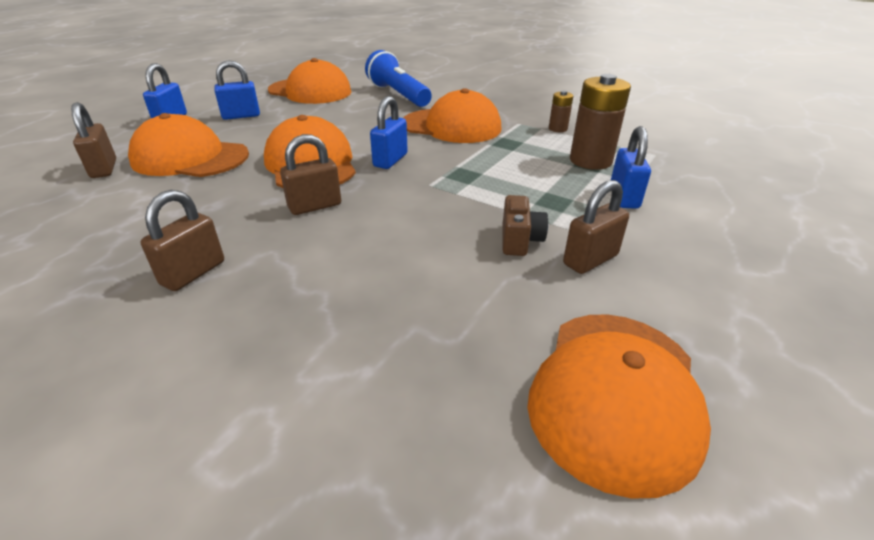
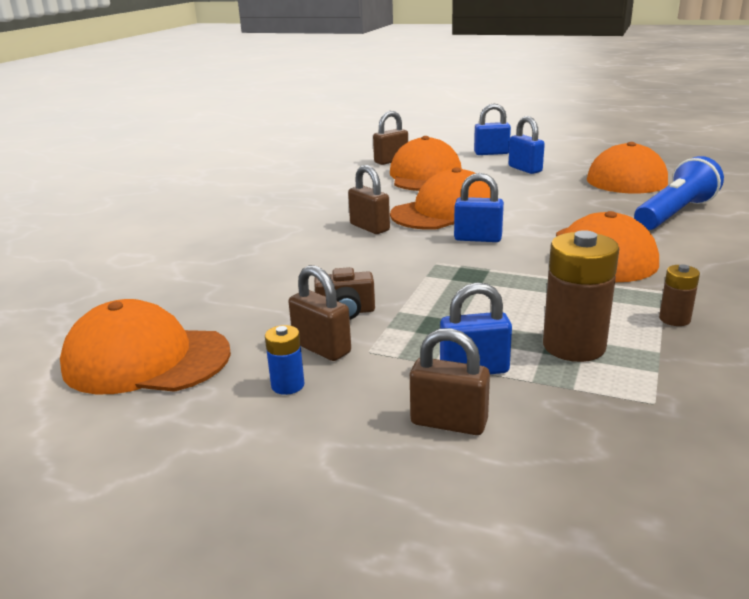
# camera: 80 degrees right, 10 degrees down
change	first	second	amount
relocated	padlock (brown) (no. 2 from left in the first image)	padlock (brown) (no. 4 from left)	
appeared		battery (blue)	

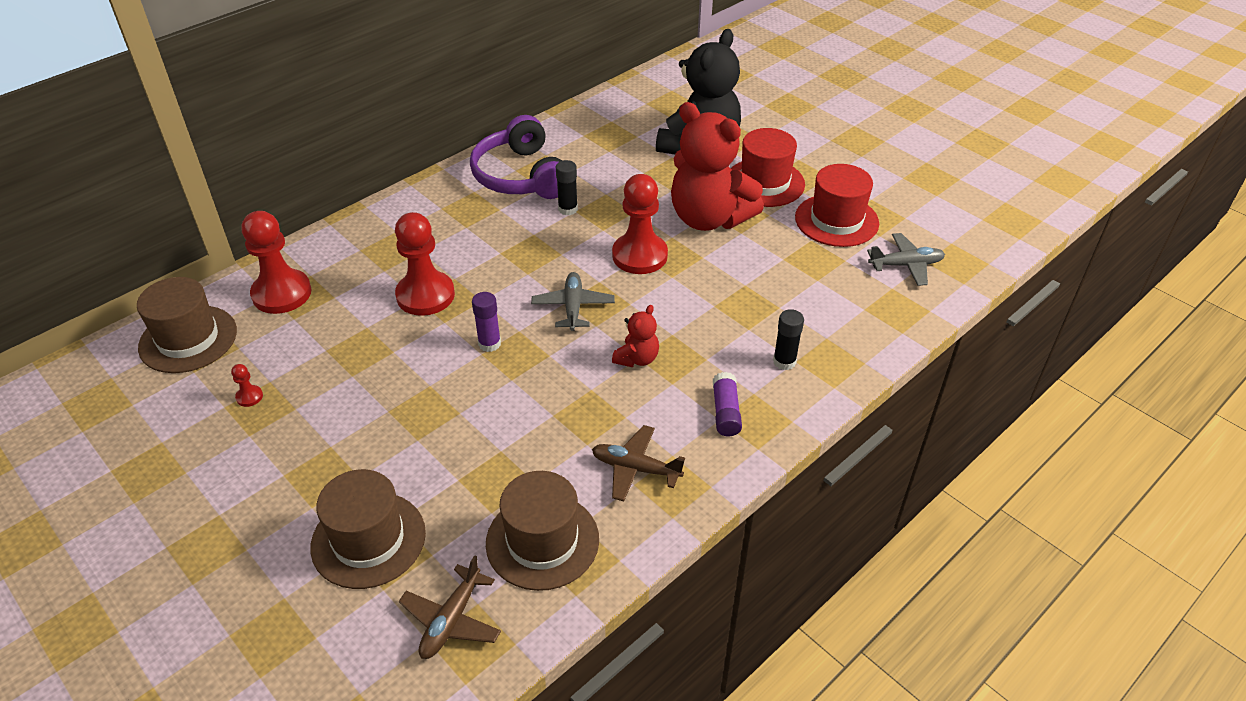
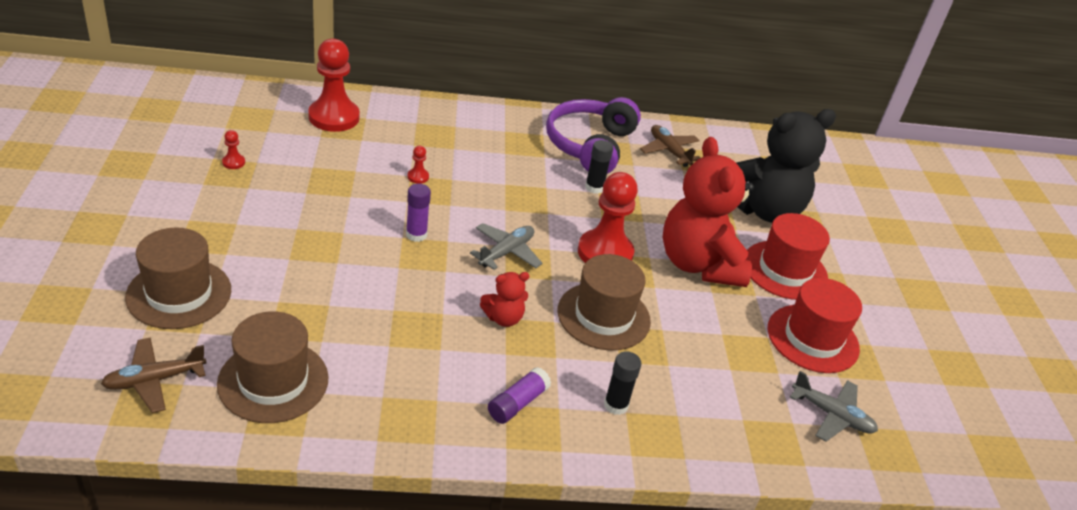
# camera: 35 degrees right, 5 degrees down
change	first	second	amount
size	pawn (red) (no. 3 from left)		x0.40
relocated	hat (brown) (no. 1 from left in the first image)	hat (brown) (no. 3 from left)	
relocated	plane (brown) (no. 2 from left)		

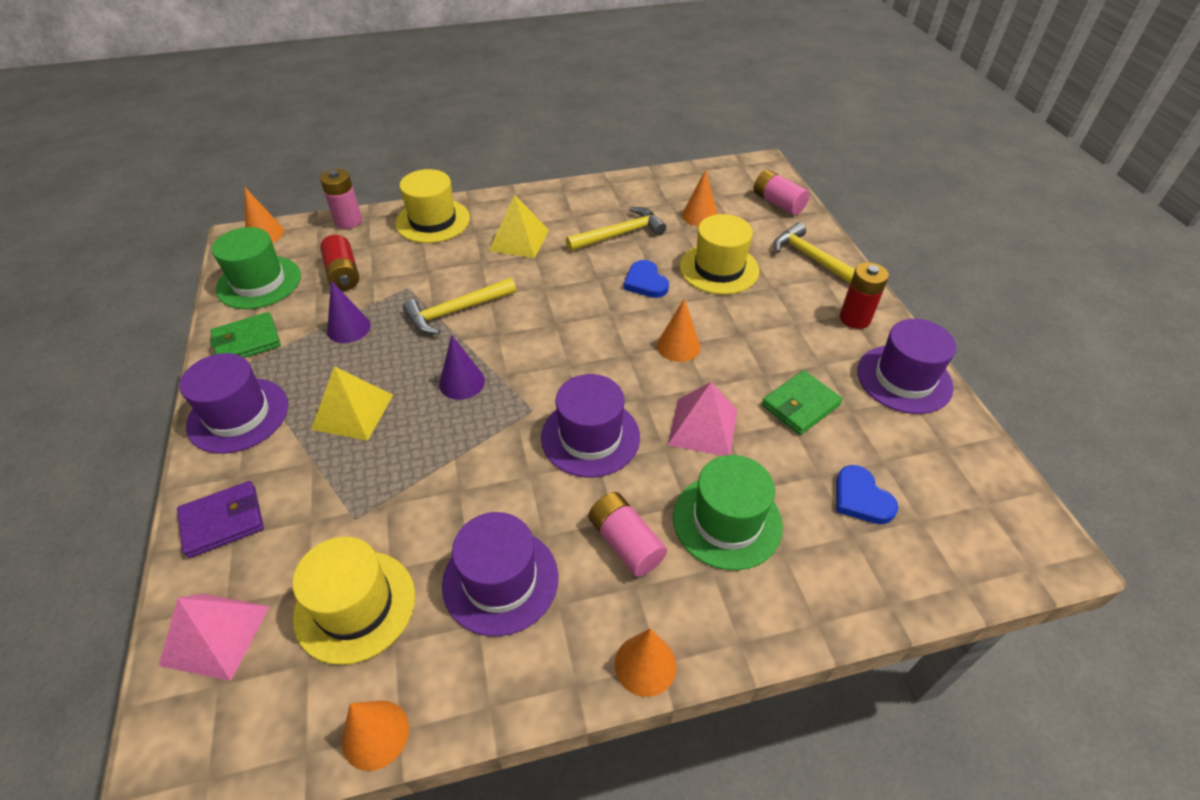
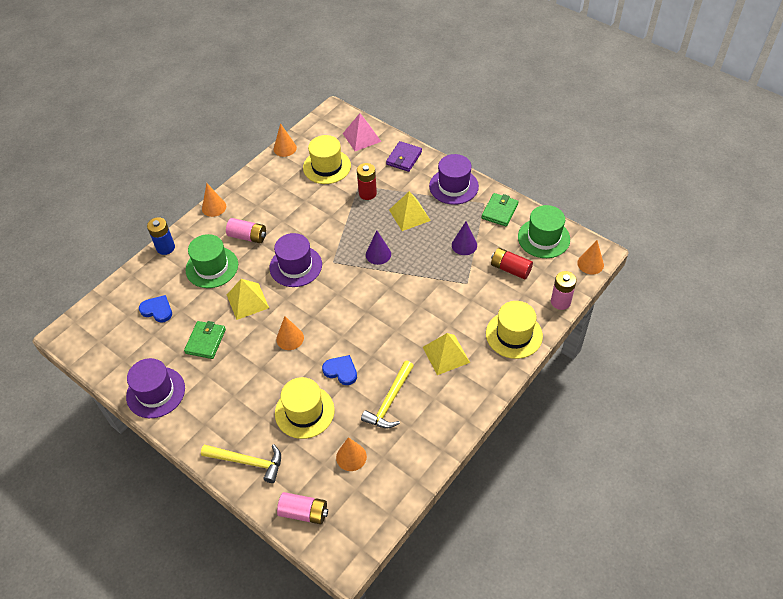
# camera: 145 degrees right, 5 degrees up
change	first	second	amount
relocated	battery (red) (no. 2 from left in the first image)	battery (red) (no. 1 from left)	
missing	hammer (yellow) (no. 1 from left)		
colour	pyramid (pink) (no. 2 from left)	pyramid (yellow) (no. 1 from left)	
missing	hat (purple) (no. 2 from left)		
appeared		battery (blue)	

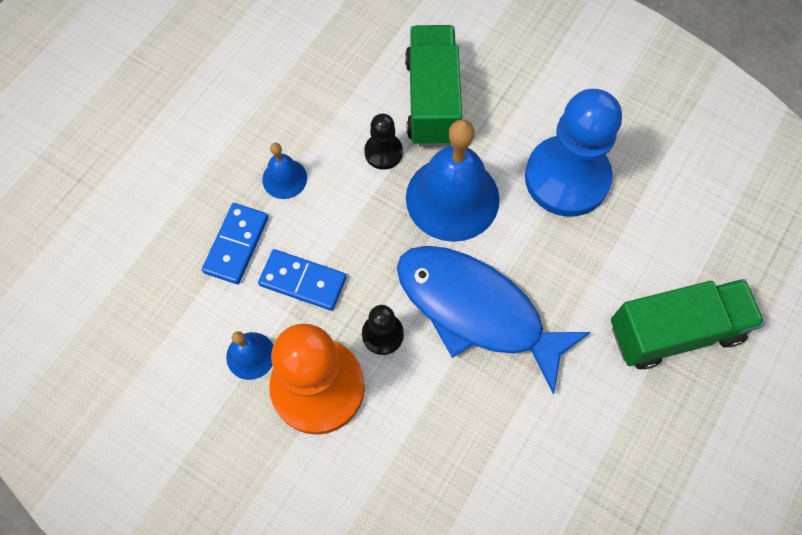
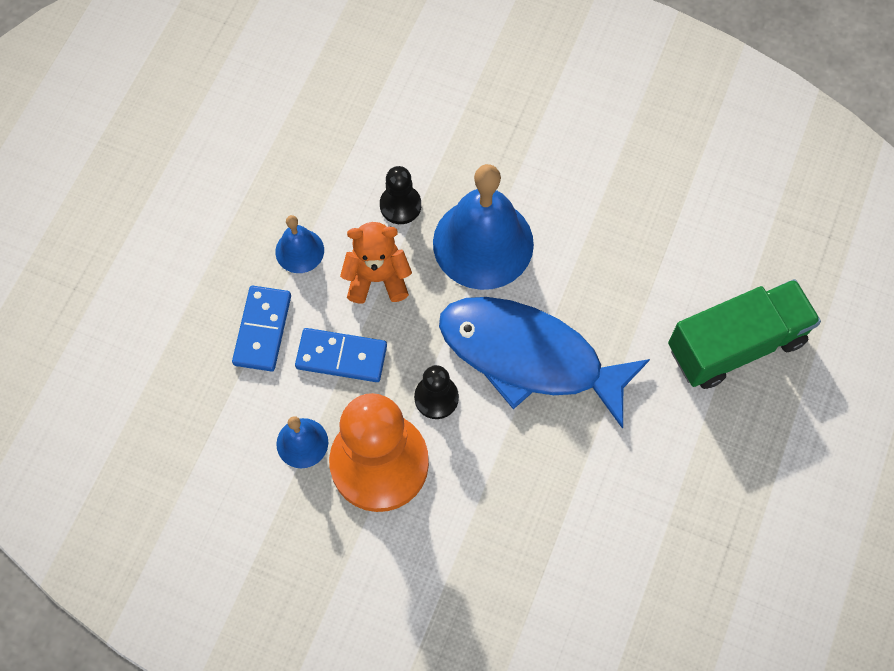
# camera: 10 degrees left, 0 degrees up
change	first	second	amount
missing	truck (green) (no. 1 from left)		
missing	pawn (blue)		
appeared		teddy bear (orange)	

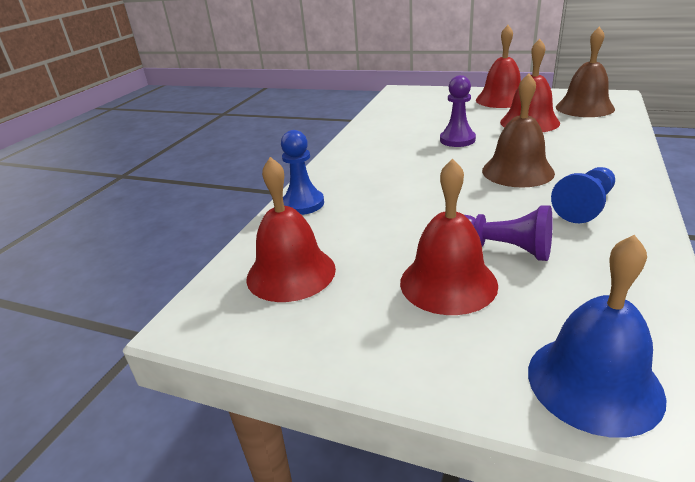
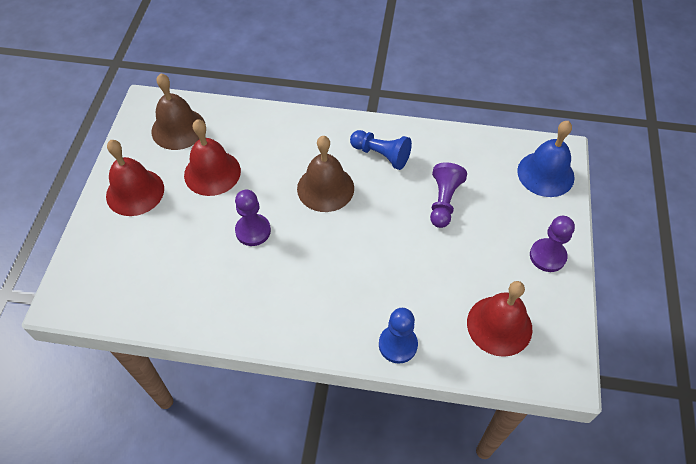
# camera: 105 degrees left, 25 degrees up
change	first	second	amount
missing	bell (red) (no. 2 from left)		
appeared		pawn (purple) (no. 3 from left)	

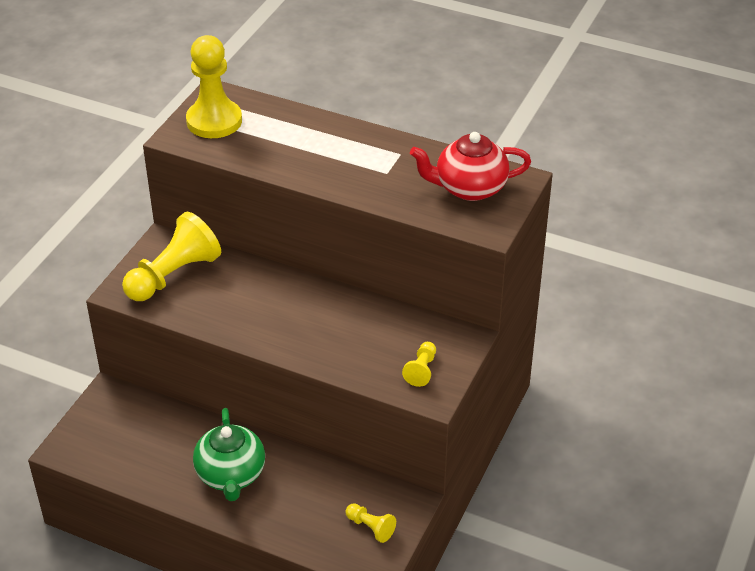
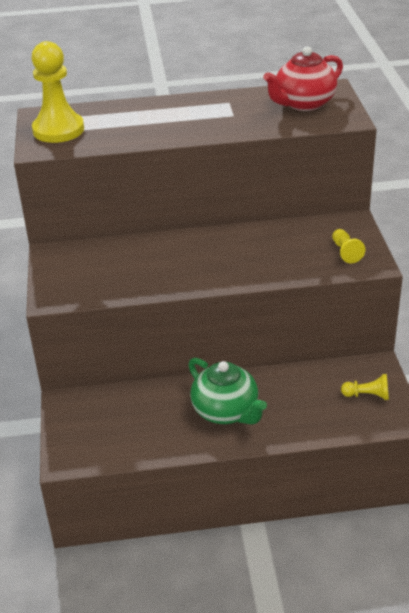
# camera: 30 degrees left, 5 degrees down
change	first	second	amount
missing	pawn (yellow) (no. 1 from left)		

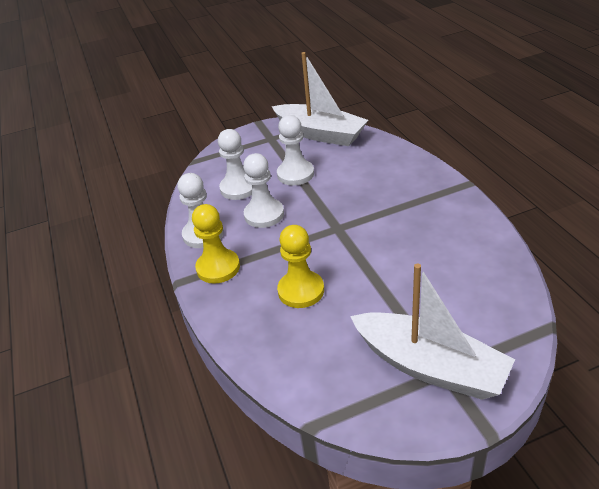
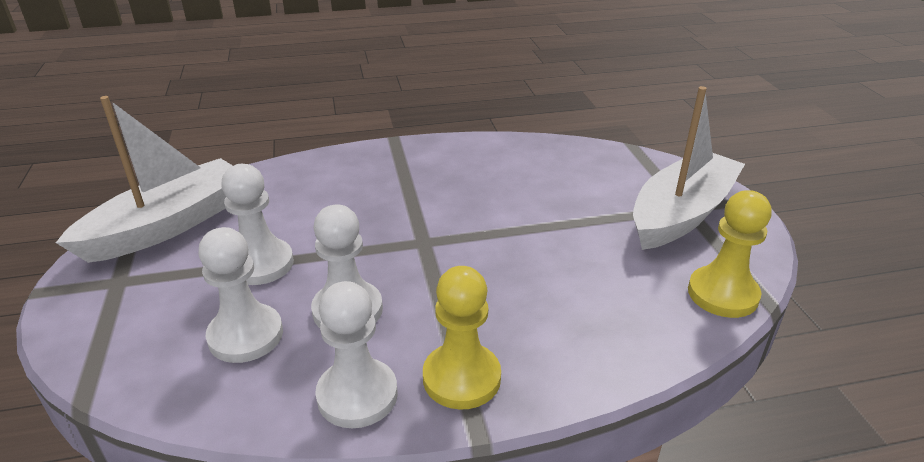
# camera: 85 degrees left, 5 degrees down
change	first	second	amount
relocated	pawn (yellow) (no. 2 from left)		

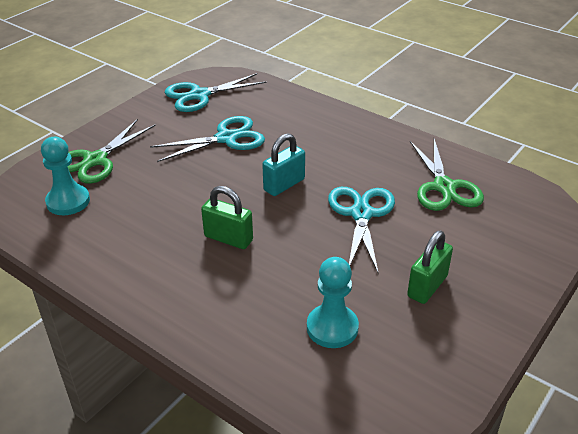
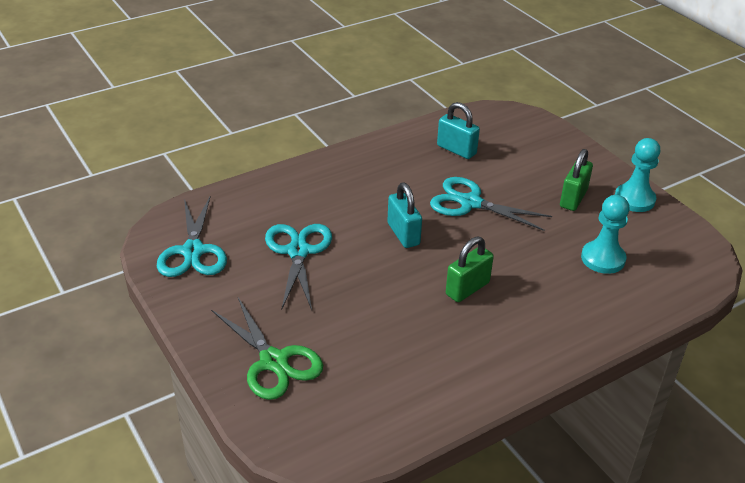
# camera: 70 degrees left, 0 degrees up
change	first	second	amount
relocated	pawn (turquoise) (no. 1 from left in the first image)	pawn (turquoise) (no. 2 from left)	
exchanged	scissors (green) (no. 2 from left)	padlock (turquoise) (no. 2 from left)	
spun	padlock (green) (no. 2 from left)		60 degrees clockwise

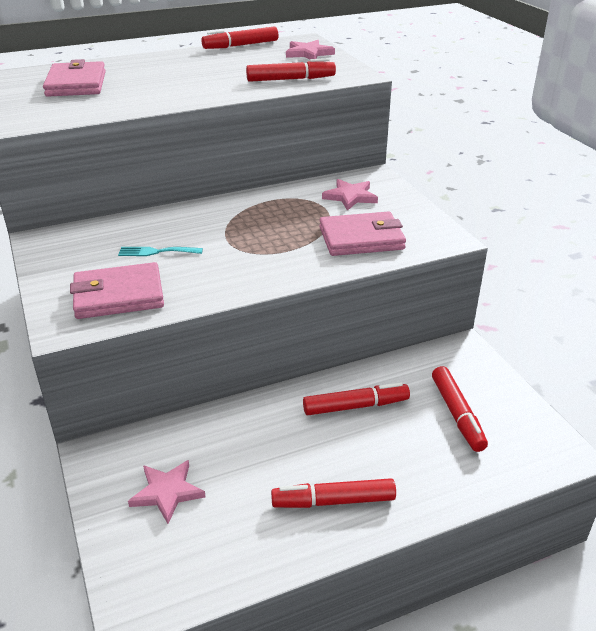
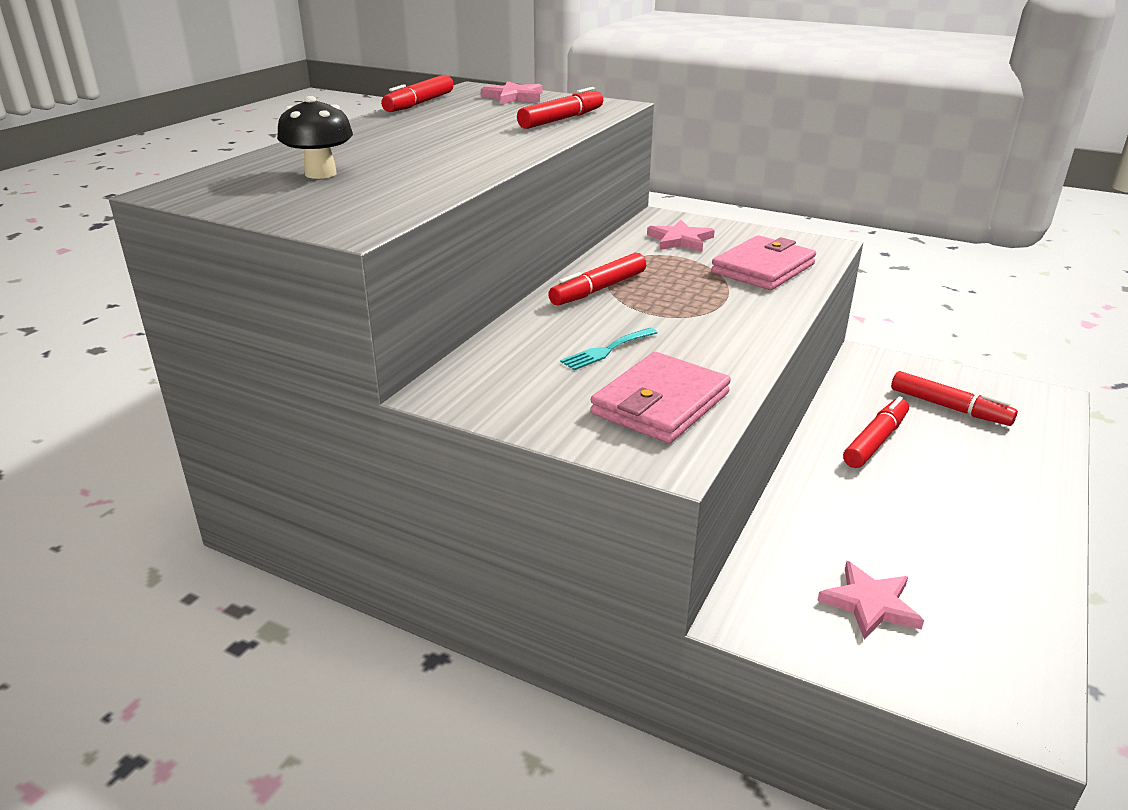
# camera: 40 degrees left, 5 degrees down
change	first	second	amount
exchanged	wallet (pink) (no. 1 from left)	mushroom (black)	
relocated	marker (red) (no. 3 from left)		

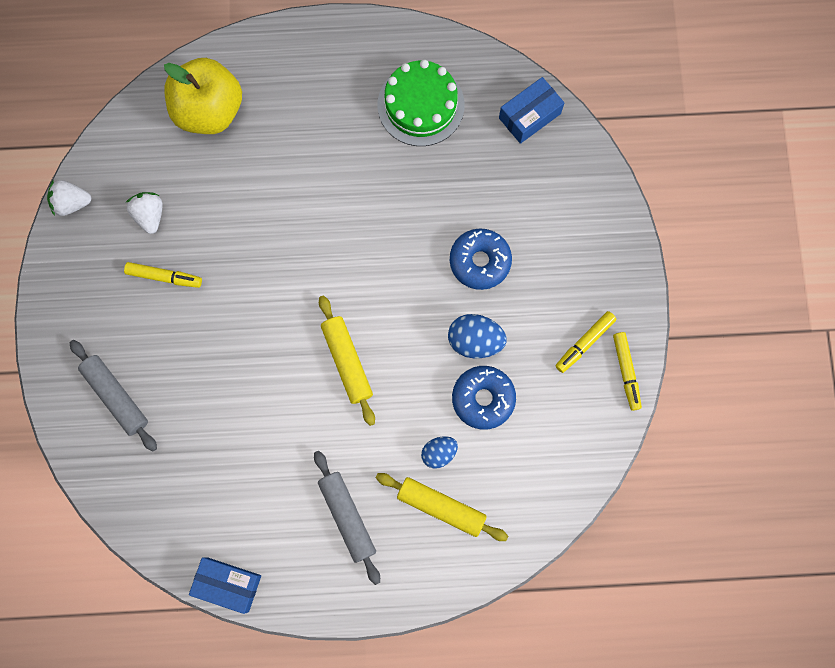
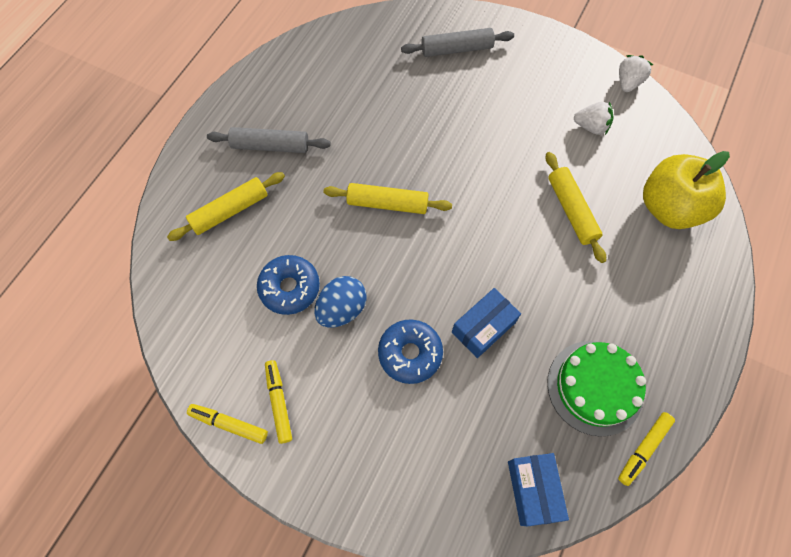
# camera: 120 degrees right, 10 degrees down
change	first	second	amount
relocated	marker (yellow) (no. 1 from left in the first image)	marker (yellow) (no. 3 from left)	
missing	egg (blue) (no. 1 from left)		
relocated	box (blue) (no. 1 from left)		
appeared		rolling pin (yellow) (no. 3 from left)	

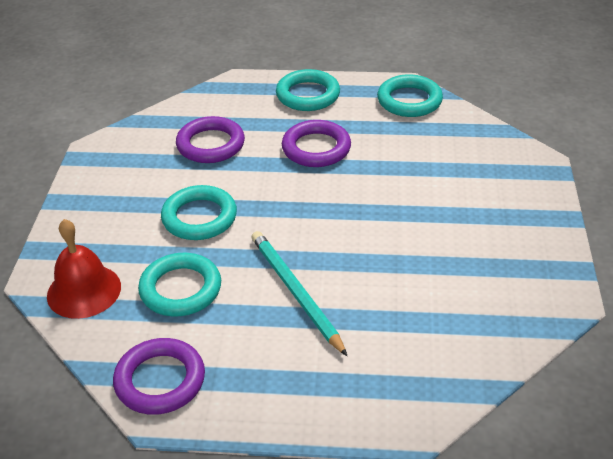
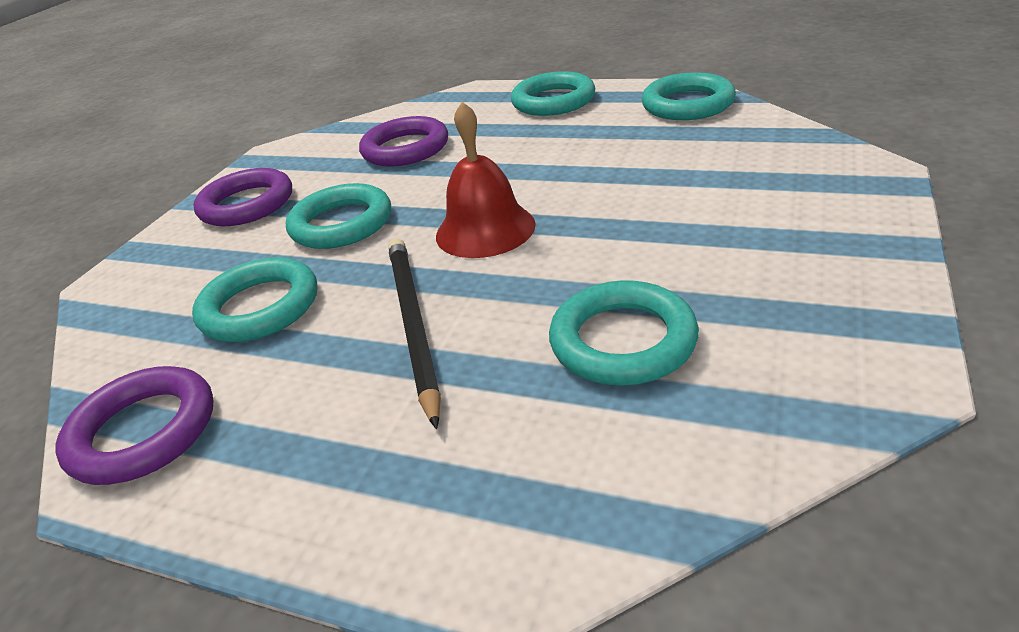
# camera: 20 degrees right, 5 degrees down
change	first	second	amount
relocated	ring (purple) (no. 3 from left in the first image)	ring (purple) (no. 2 from left)	
relocated	bell (red)		
colour	pencil (turquoise)	pencil (black)	
appeared		ring (turquoise) (no. 4 from left)	

